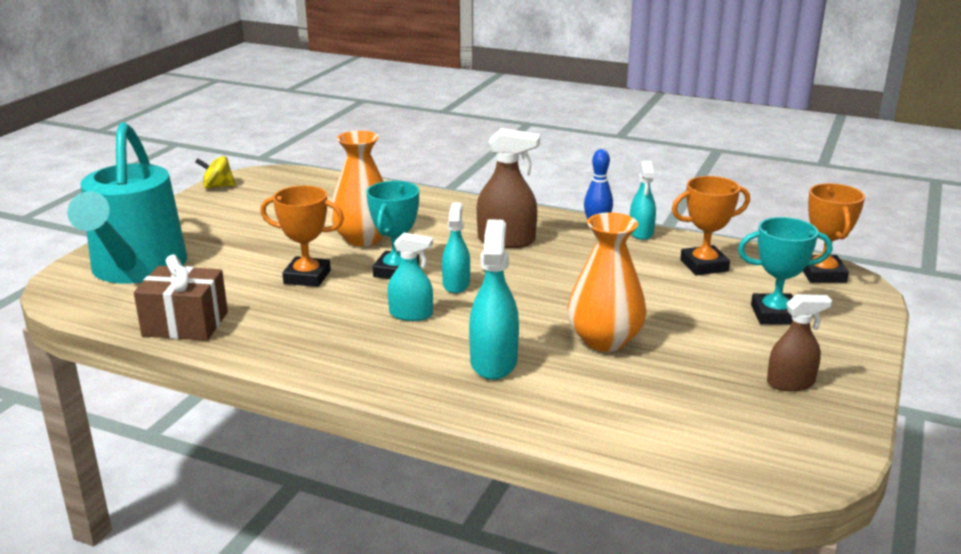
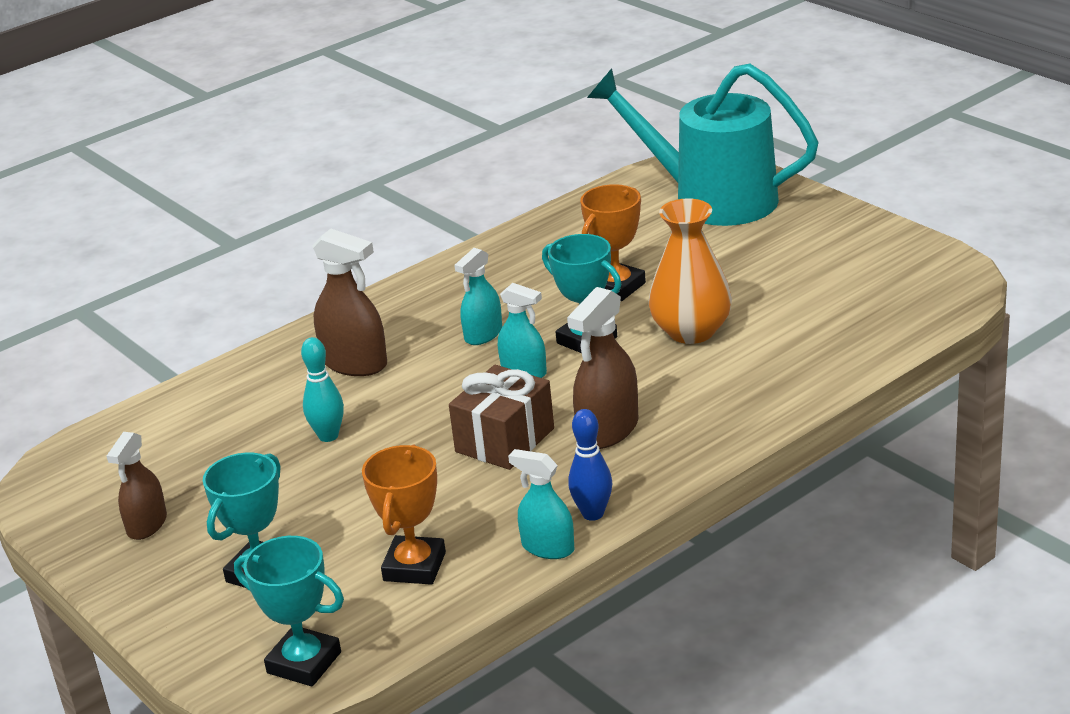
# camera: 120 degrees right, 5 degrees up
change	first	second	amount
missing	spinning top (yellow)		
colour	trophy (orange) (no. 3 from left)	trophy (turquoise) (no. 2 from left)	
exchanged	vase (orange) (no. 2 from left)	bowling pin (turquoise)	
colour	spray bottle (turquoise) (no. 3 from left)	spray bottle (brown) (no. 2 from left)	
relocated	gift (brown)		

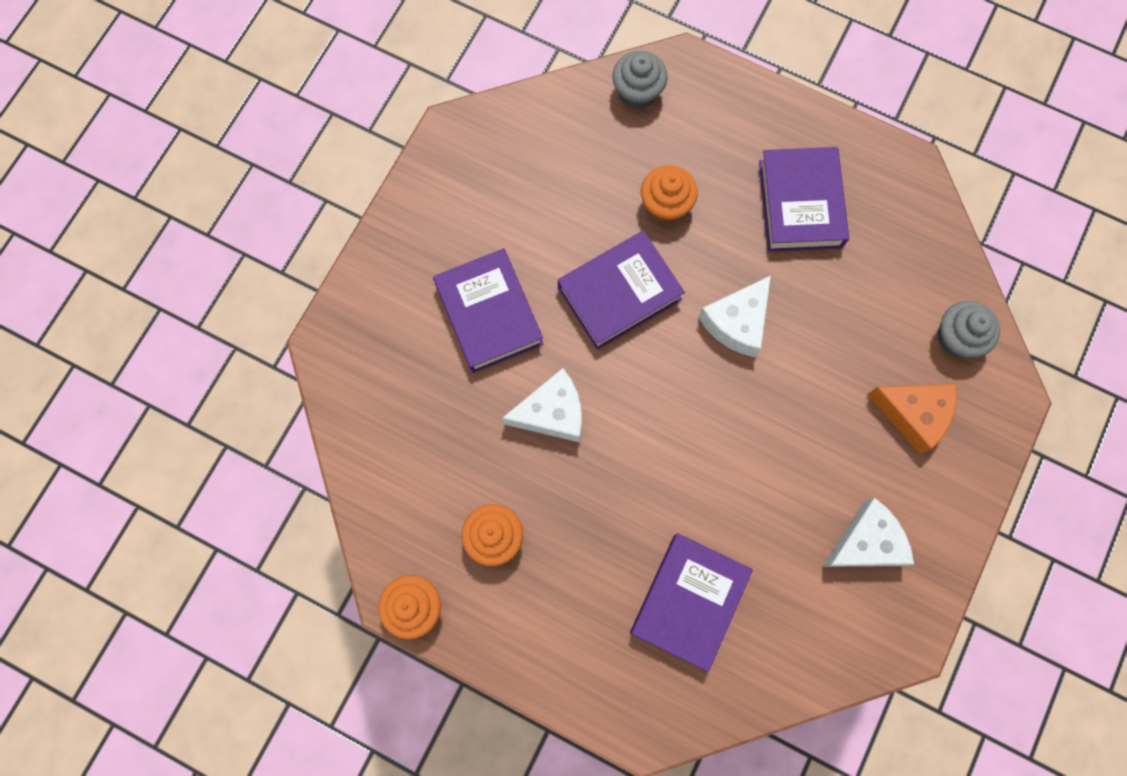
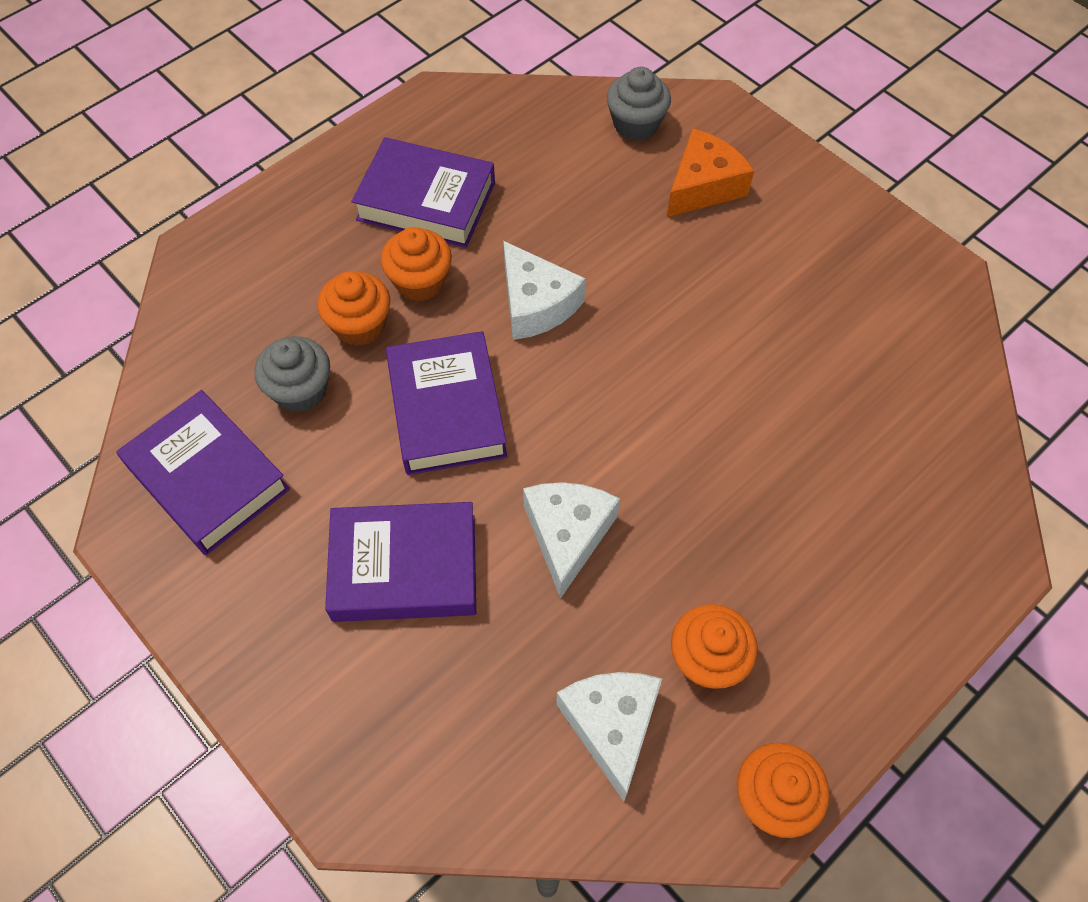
# camera: 70 degrees left, 15 degrees down
change	first	second	amount
relocated	cupcake (grey) (no. 1 from left)		
relocated	cheese (white) (no. 3 from left)		
relocated	book (purple) (no. 3 from left in the first image)	book (purple) (no. 1 from left)	
appeared		cupcake (orange) (no. 2 from left)	

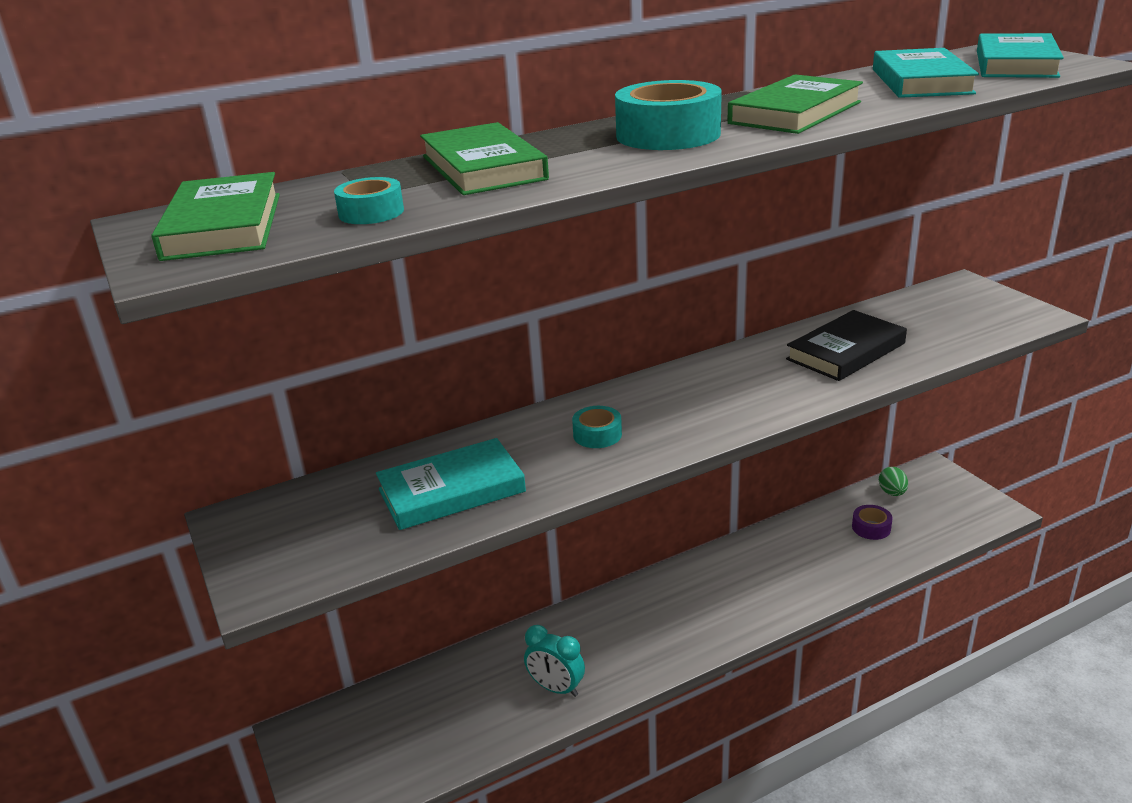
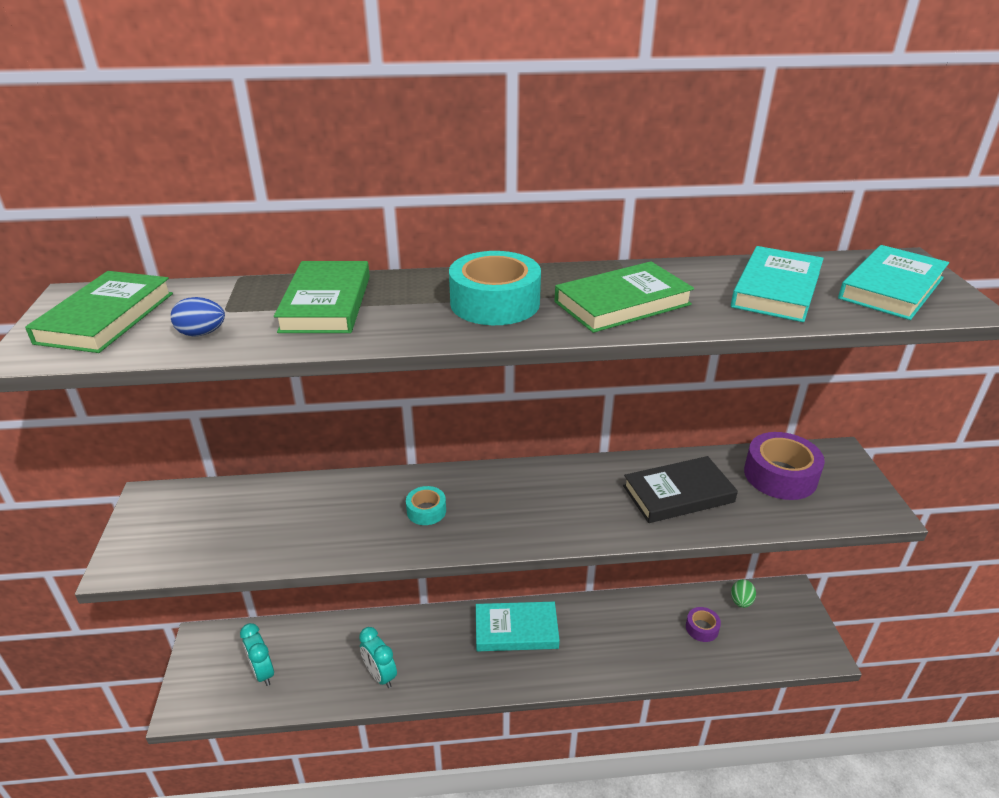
# camera: 20 degrees right, 5 degrees up
change	first	second	amount
exchanged	tape (turquoise) (no. 1 from left)	egg (blue)	
relocated	book (turquoise) (no. 1 from left)		
appeared		tape (purple) (no. 2 from left)	
appeared		clock (turquoise) (no. 1 from left)	

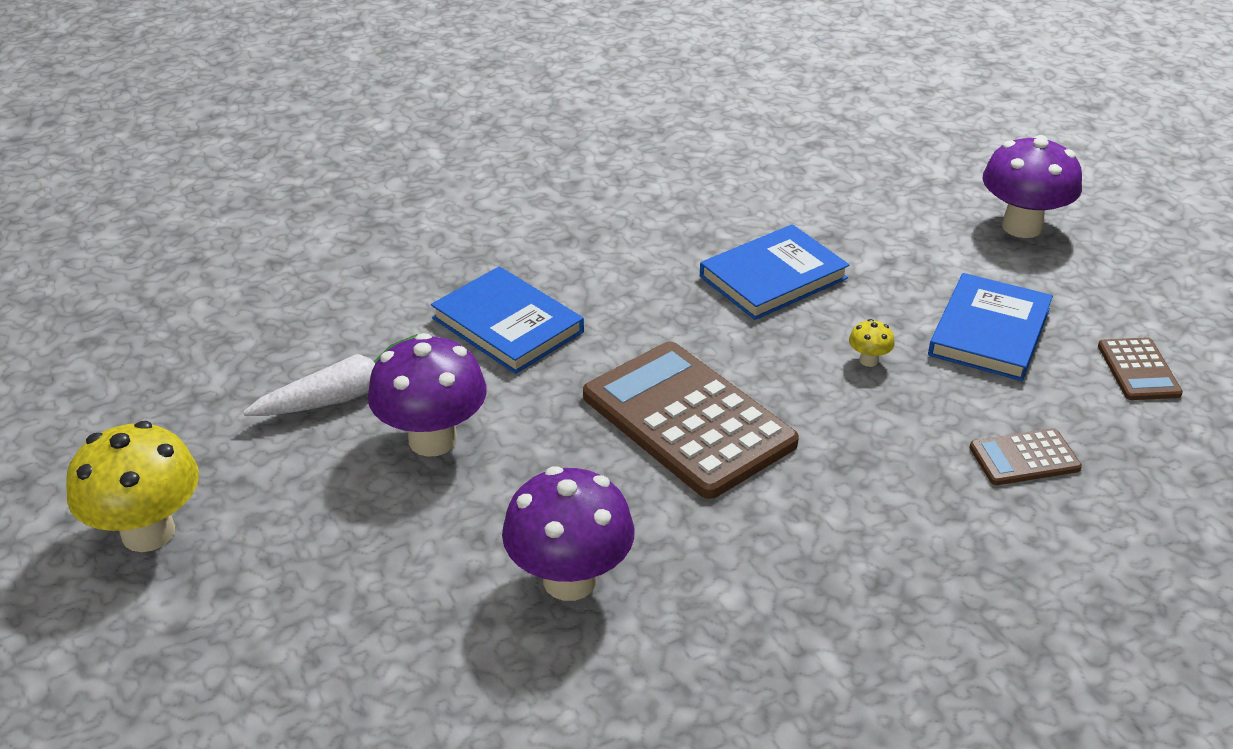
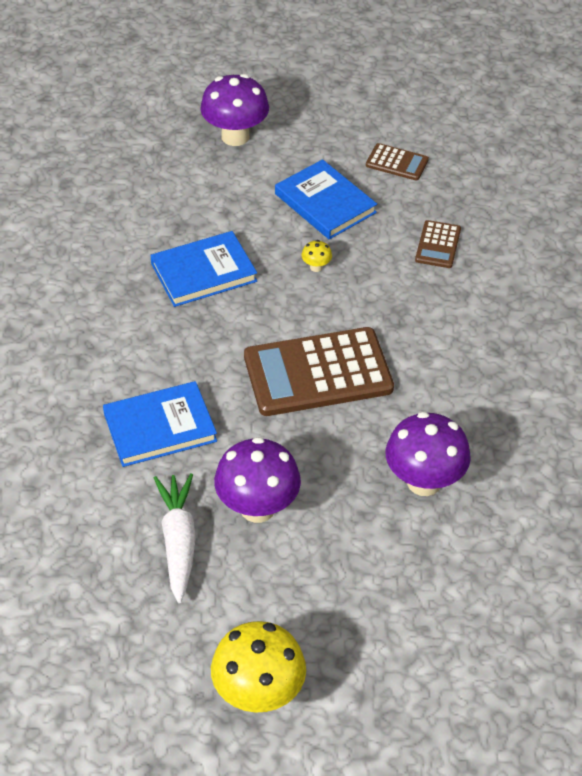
# camera: 65 degrees left, 10 degrees up
change	first	second	amount
spun	book (blue) (no. 2 from left)		75 degrees clockwise

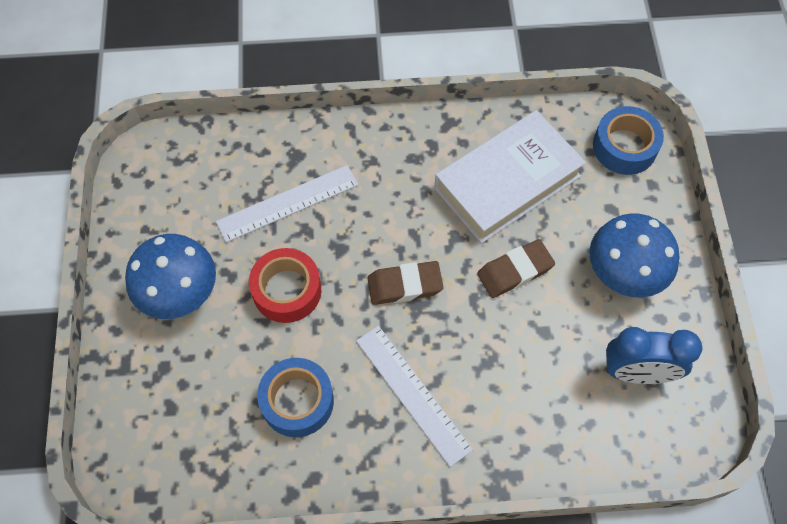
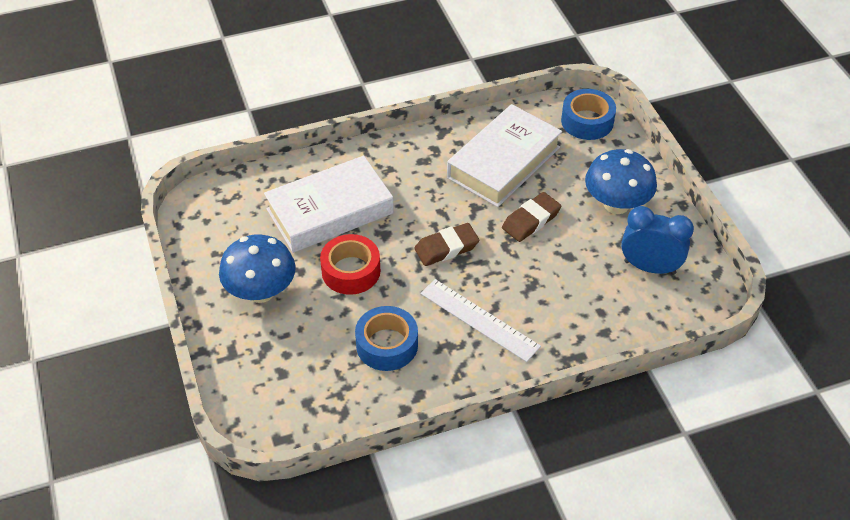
# camera: 15 degrees left, 15 degrees down
change	first	second	amount
exchanged	ruler (white) (no. 1 from left)	book (white) (no. 1 from left)	
spun	clock (blue)		150 degrees counterclockwise

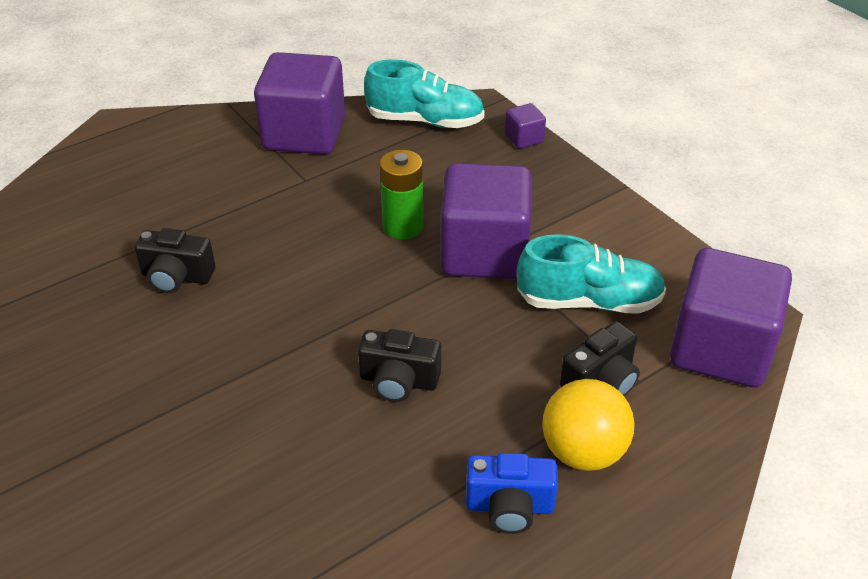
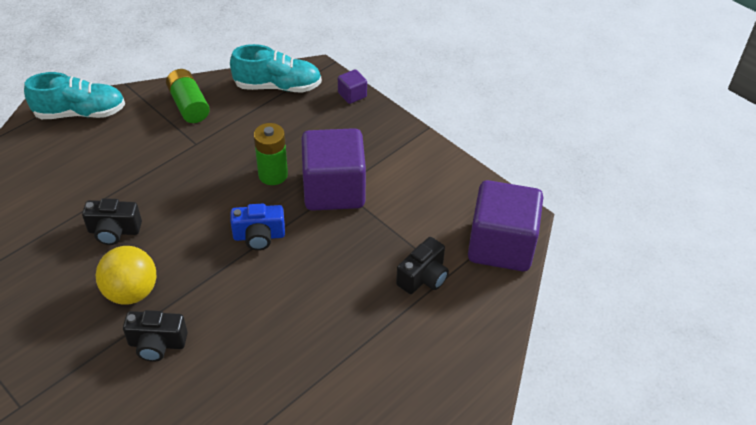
# camera: 10 degrees left, 5 degrees up
change	first	second	amount
exchanged	cube (purple) (no. 1 from left)	battery (green) (no. 1 from left)	
relocated	shoe (turquoise) (no. 2 from left in the first image)	shoe (turquoise) (no. 1 from left)	
relocated	camera (black) (no. 2 from left)		
relocated	ball (yellow)		
relocated	camera (blue)		

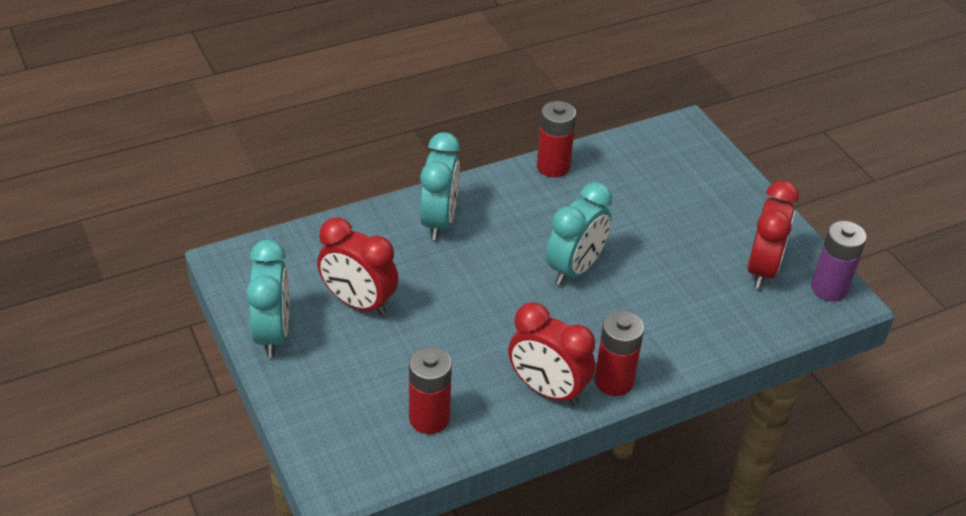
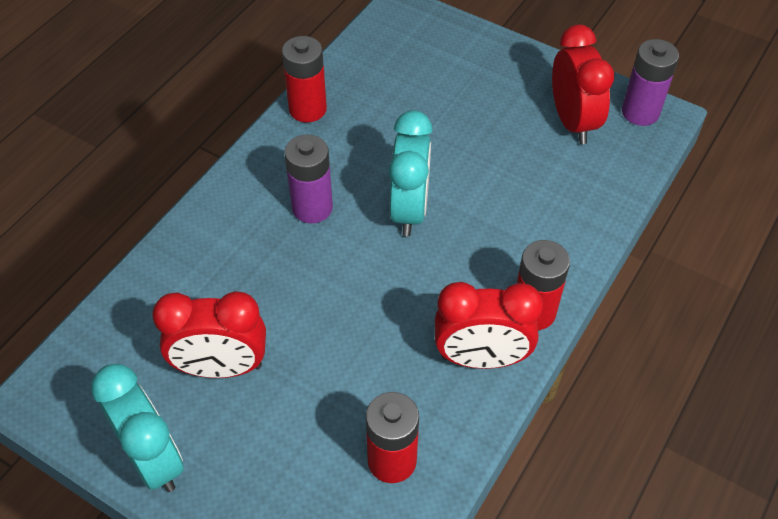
# camera: 30 degrees left, 10 degrees up
change	first	second	amount
missing	clock (turquoise) (no. 2 from left)		
appeared		battery (purple) (no. 1 from left)	

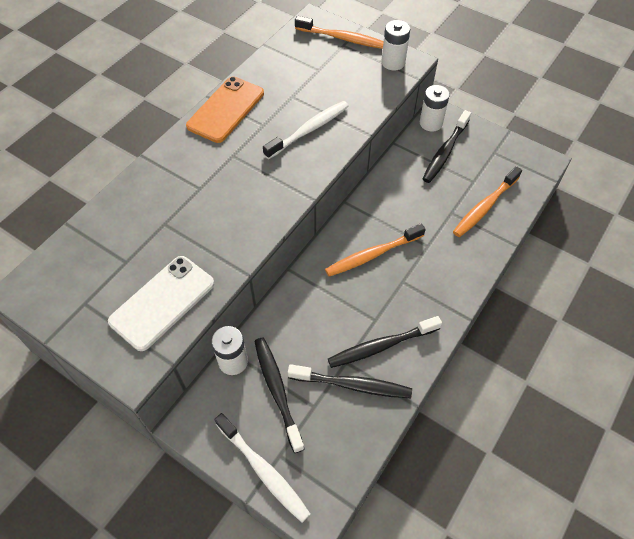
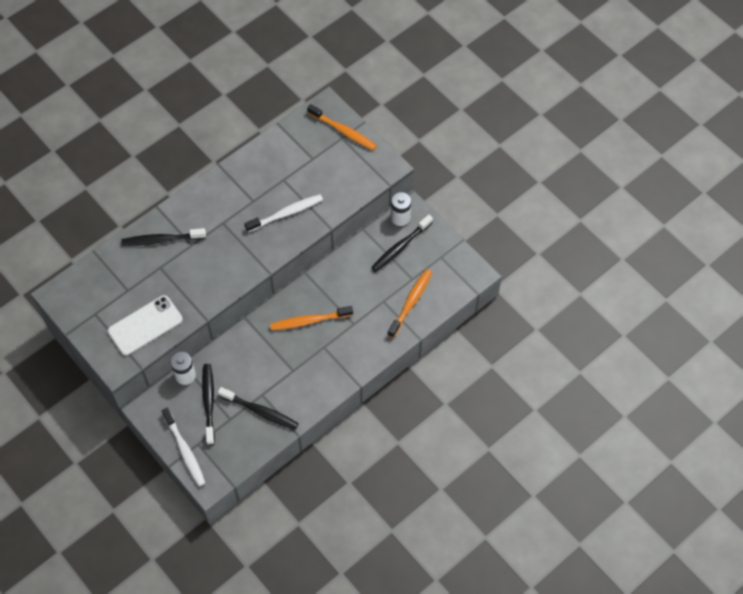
# camera: 15 degrees right, 5 degrees up
change	first	second	amount
missing	battery (white) (no. 2 from left)		
missing	phone (orange)		
spun	toothbrush (orange) (no. 3 from left)		150 degrees clockwise
relocated	toothbrush (black) (no. 3 from left in the first image)	toothbrush (black) (no. 1 from left)	

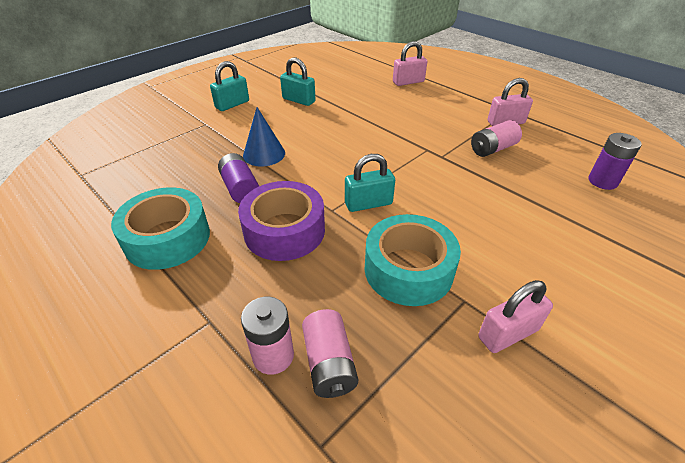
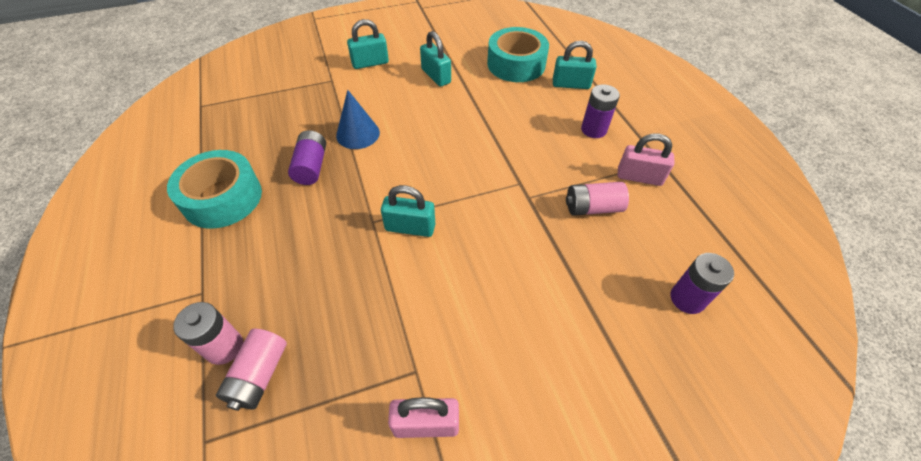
# camera: 25 degrees right, 10 degrees up
change	first	second	amount
colour	padlock (pink) (no. 1 from left)	padlock (turquoise) (no. 4 from left)	
missing	tape (purple)		
relocated	tape (turquoise) (no. 2 from left)		
appeared		battery (purple) (no. 2 from left)	

